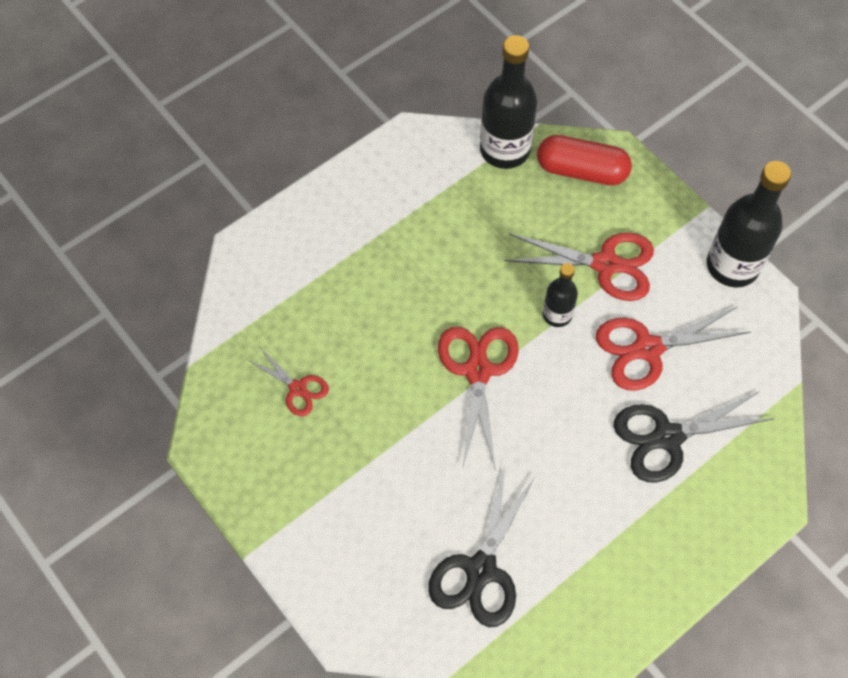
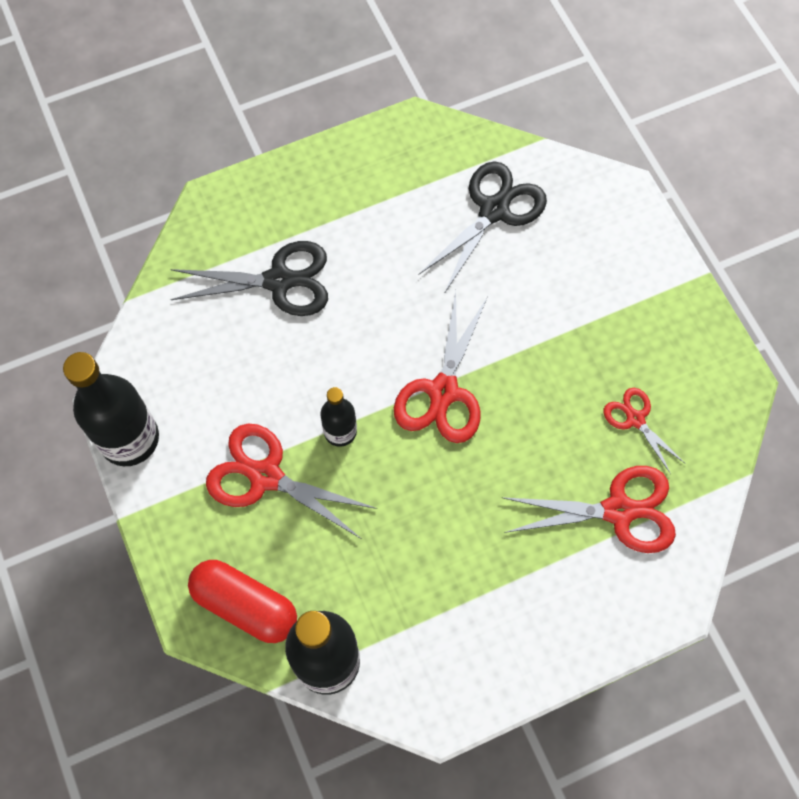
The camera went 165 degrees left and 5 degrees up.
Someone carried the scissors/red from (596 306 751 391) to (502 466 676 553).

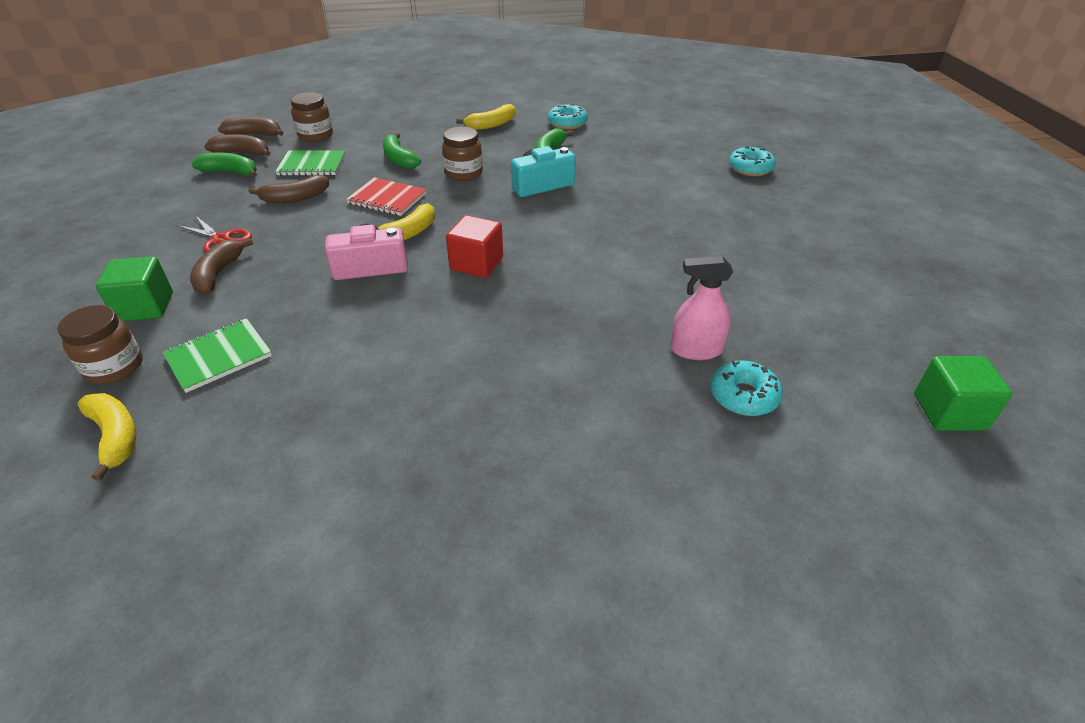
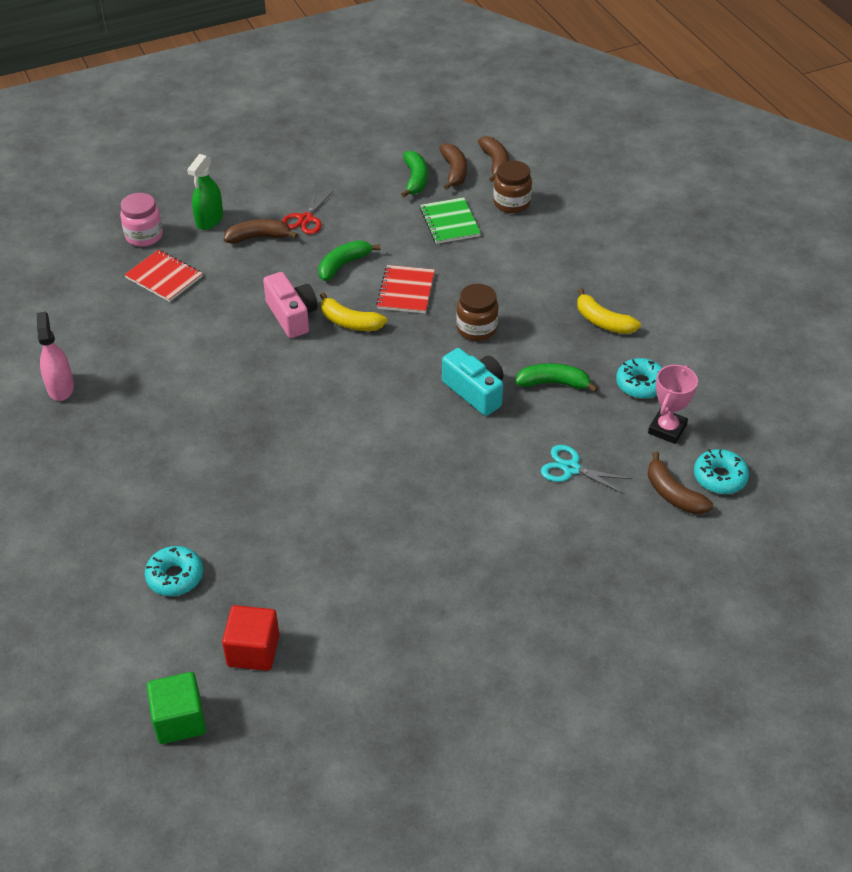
The camera went 75 degrees right and 5 degrees up.
Someone took away the banana/yellow at (78 393 137 481).
Someone put down the scissors/turquoise at (541 445 632 494).
Someone put down the trophy/pink at (648 365 698 444).
Someone carried the banana/brown from (249 175 329 203) to (648 451 713 514).
Someone carried the banana/green from (383 133 421 169) to (318 240 380 281).
Someone carried the cube/red from (446 215 503 278) to (222 605 279 671).
Someone carried the spray bottle/pink from (670 256 733 360) to (37 312 74 401).
Someone carried the donut/turquoise from (729 146 776 176) to (694 449 749 494).
Someone swapped the cube/green at (96 256 173 321) for the spray bottle/green at (187 154 223 230).
Someone repainted the jar/brown at (57 305 143 384), which became the jar/pink at (120 193 163 247).
Someone repainted the notebook/green at (163 318 272 393), which became the notebook/red at (124 250 203 302).

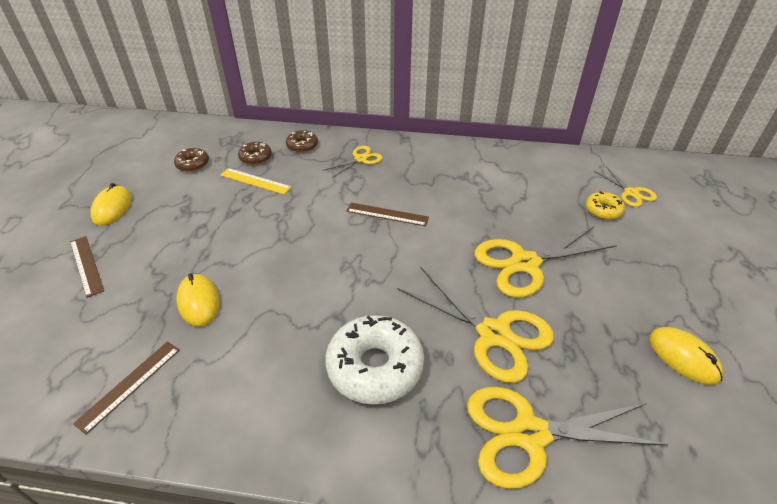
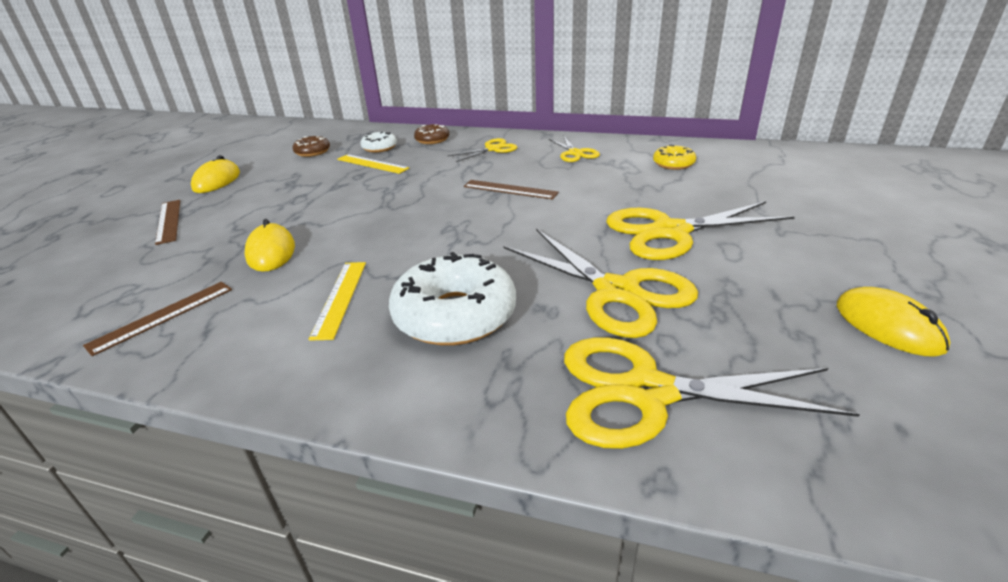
The camera went 10 degrees right and 10 degrees down.
Someone put down the ruler/yellow at (308 262 366 341).
Someone carried the donut/yellow from (586 191 625 220) to (653 144 696 170).
Someone carried the scissors/yellow from (594 166 657 207) to (549 136 600 162).
Someone repainted the donut/brown at (238 142 272 165), which became the donut/white at (360 132 397 153).

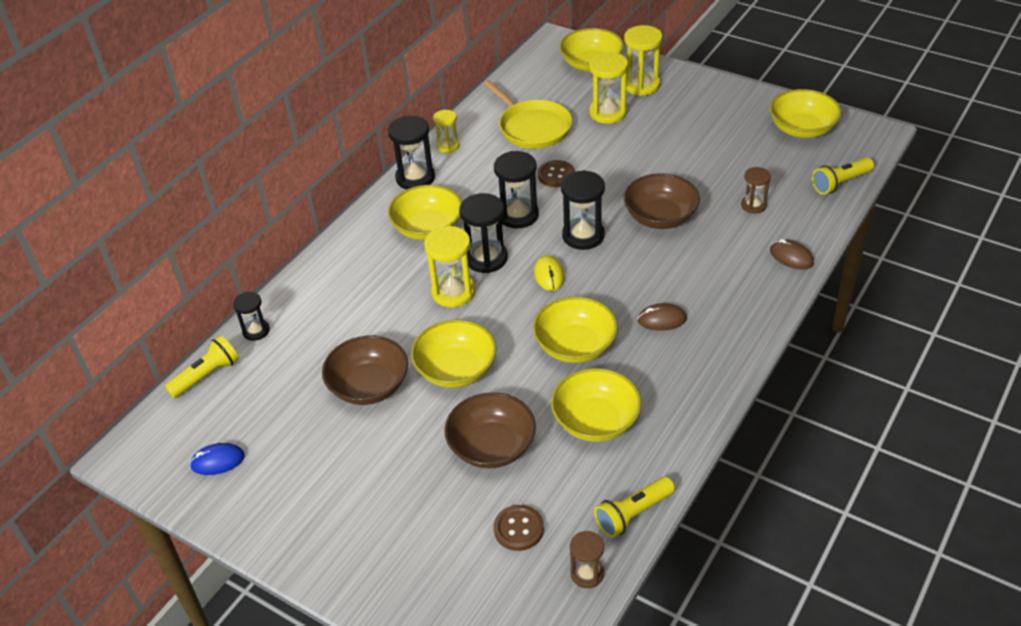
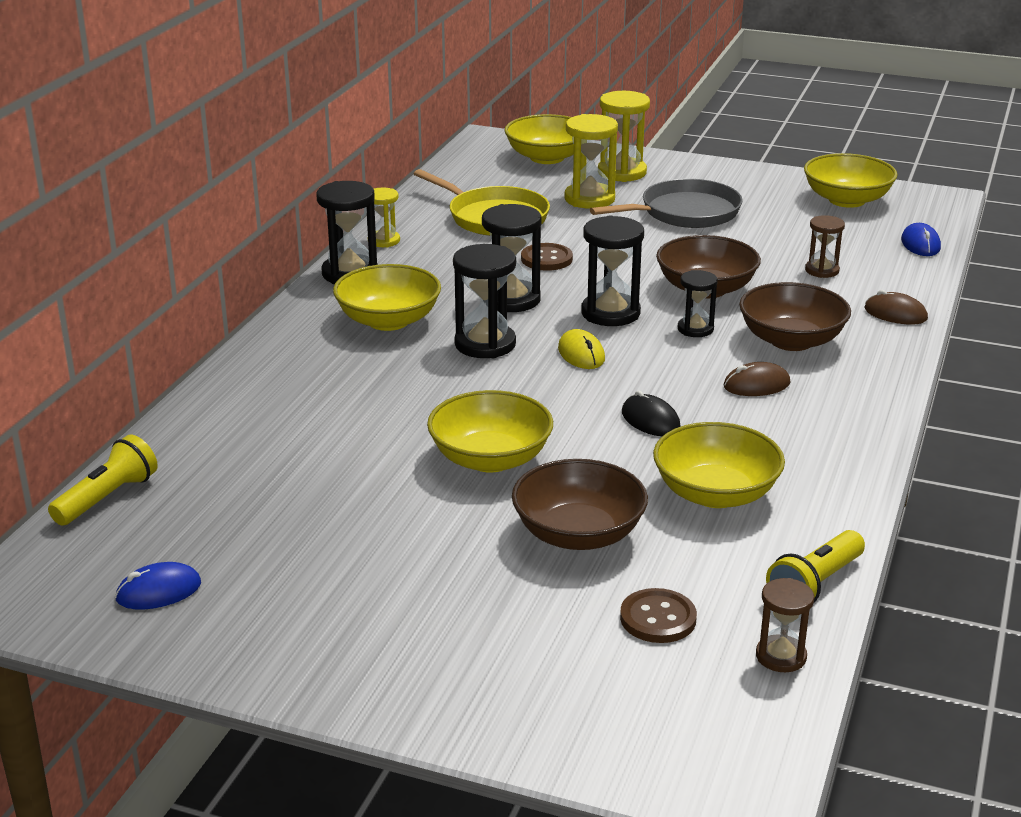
The camera went 15 degrees left and 15 degrees down.
Someone took away the hourglass/yellow at (424 226 475 307).
Someone put down the pan/grey at (590 179 743 228).
Someone carried the hourglass/black from (233 292 270 341) to (678 270 718 337).
Someone carried the bowl/brown from (322 335 408 405) to (739 282 851 351).
Someone swapped the bowl/yellow at (533 296 618 363) for the mouse/black at (622 390 681 436).
Someone swapped the flashlight/yellow at (812 157 874 195) for the mouse/blue at (901 223 941 256).

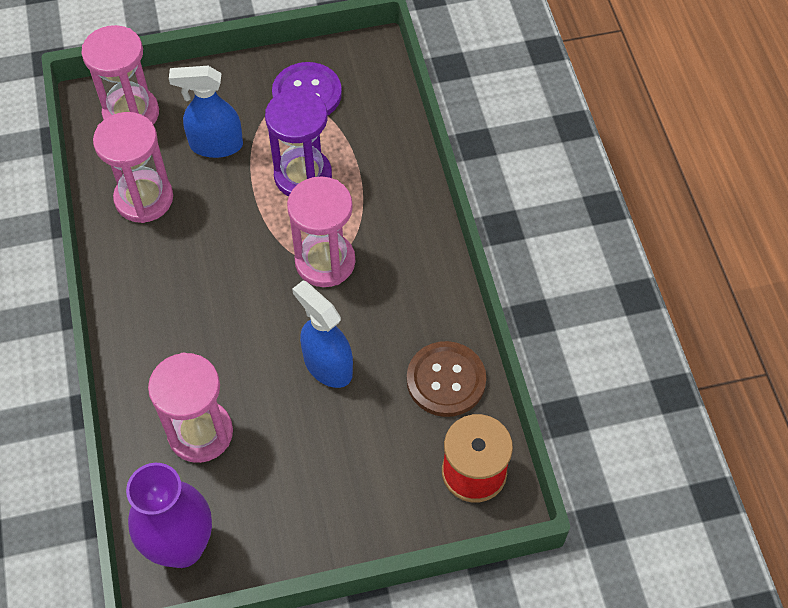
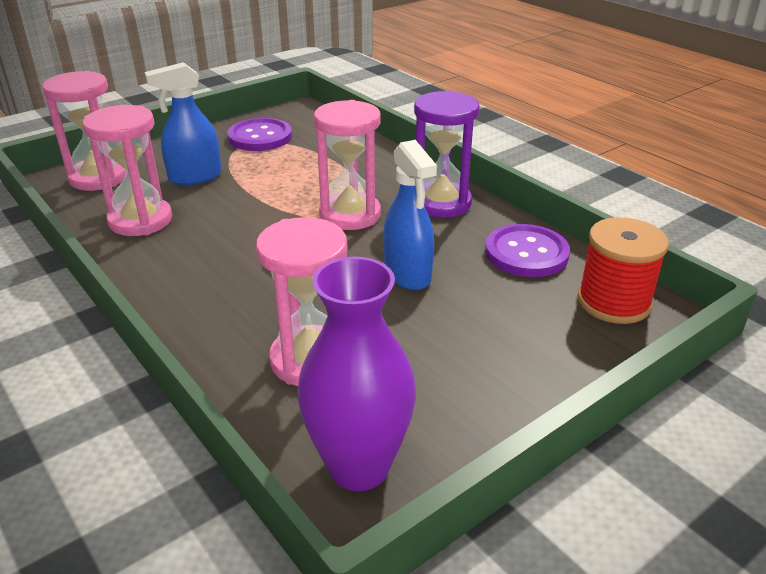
The camera went 25 degrees left and 25 degrees down.
Someone carried the hourglass/purple from (265 89 332 196) to (414 91 479 218).
Someone repainted the button/brown at (407 341 486 417), which became the button/purple at (485 224 570 277).
Someone rotated the spray bottle/blue at (292 280 353 388) by 135 degrees counterclockwise.

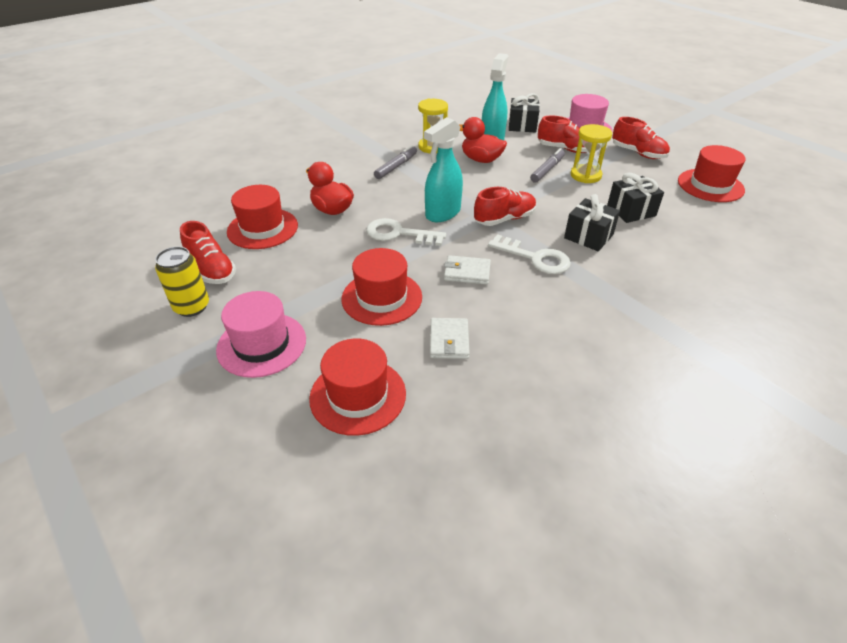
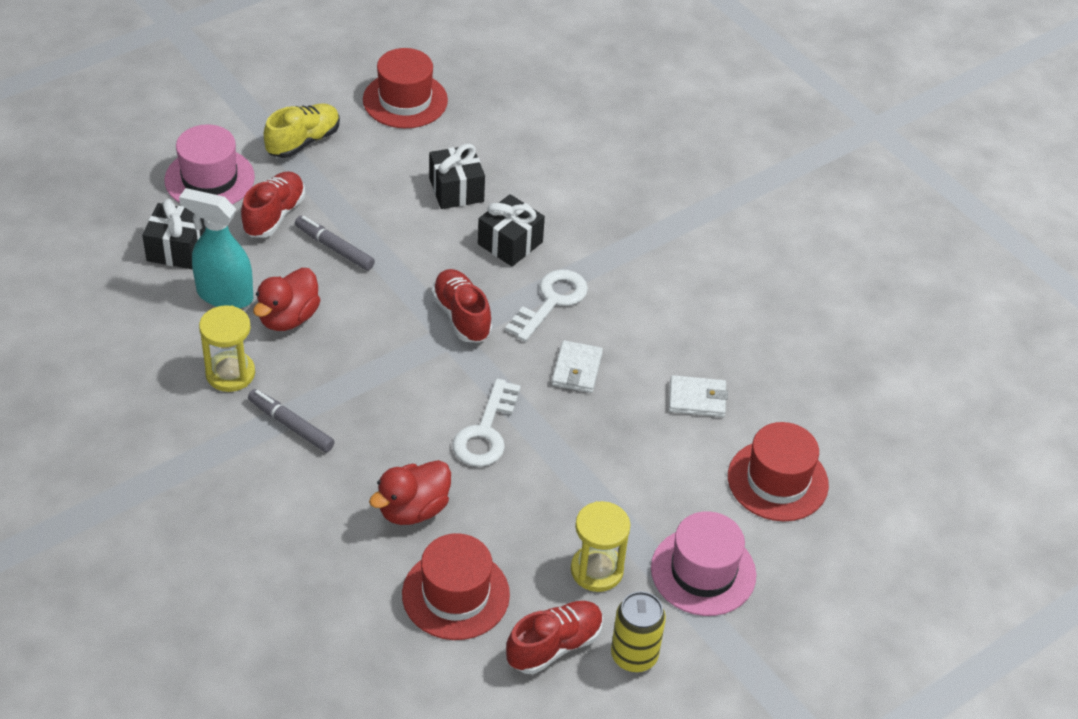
The camera went 90 degrees left and 5 degrees up.
Someone took away the hat/red at (341 248 422 326).
Someone took away the spray bottle/turquoise at (424 117 463 222).
Someone carried the hourglass/yellow from (571 124 612 183) to (571 501 630 592).
Someone repainted the shoe/red at (612 117 670 159), which became the shoe/yellow at (264 103 340 158).

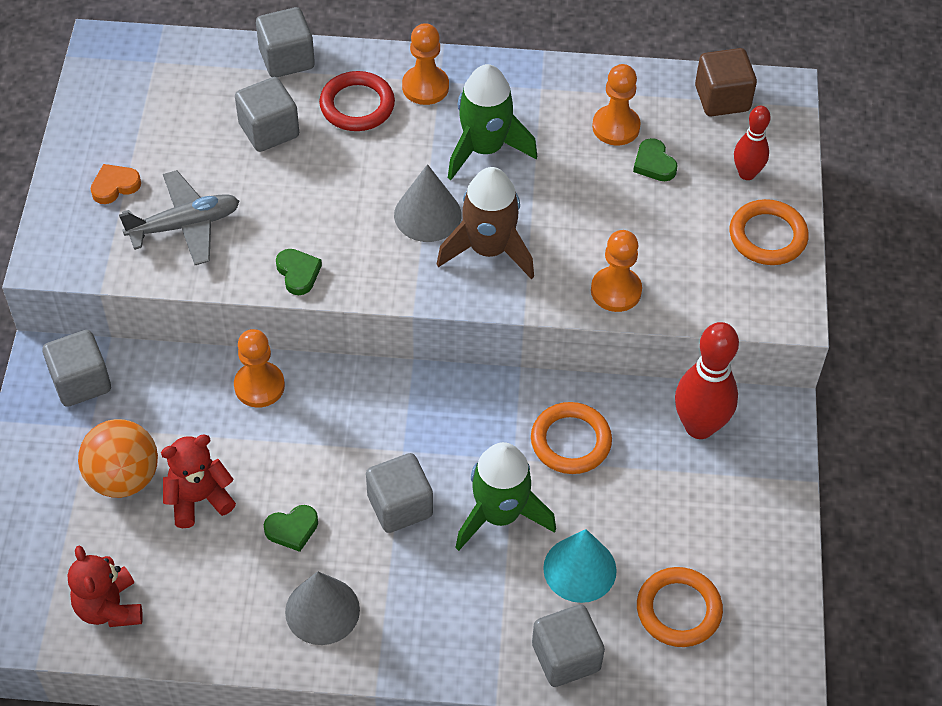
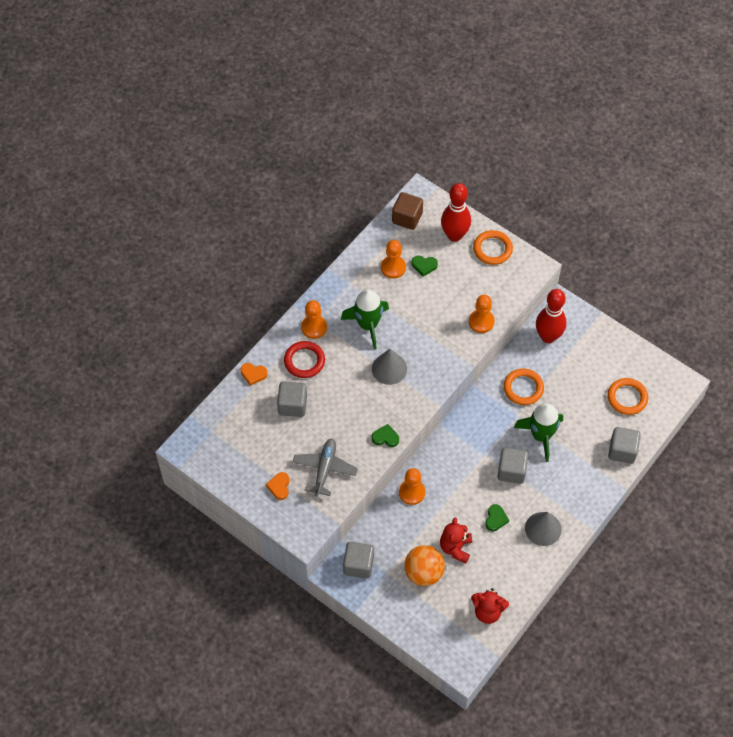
The camera went 55 degrees left and 5 degrees up.
Someone took away the rocket/brown at (437 167 534 279).
Someone took away the cone/turquoise at (543 529 617 603).
Someone swapped the cube/grey at (256 7 315 77) for the heart/orange at (241 363 268 386).
Someone scaled the bowling pin/red at (734 106 770 180) by 1.69.

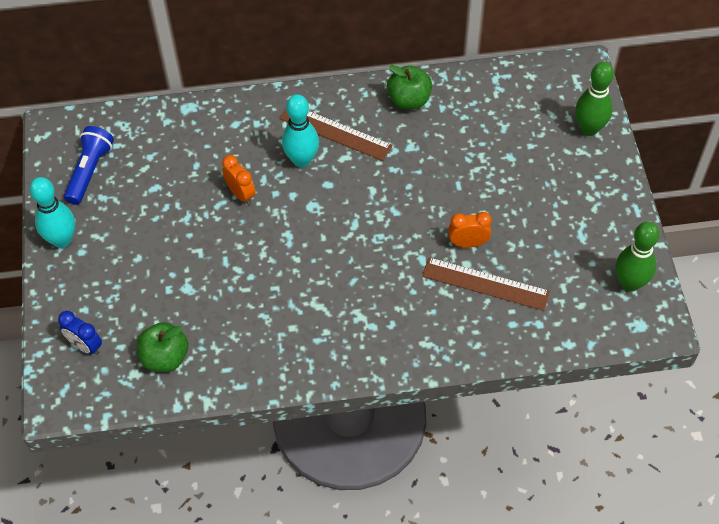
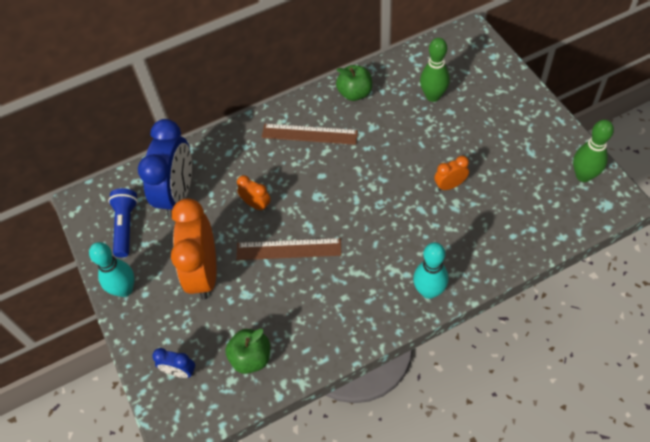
The camera went 15 degrees left and 0 degrees up.
Someone put down the clock/blue at (138 119 192 217).
Someone put down the clock/orange at (171 198 216 300).
Someone carried the bowling pin/turquoise from (282 94 319 168) to (413 242 449 299).
Someone carried the ruler/brown from (422 257 550 311) to (236 238 342 260).
Someone carried the bowling pin/green from (575 62 614 136) to (420 38 450 102).

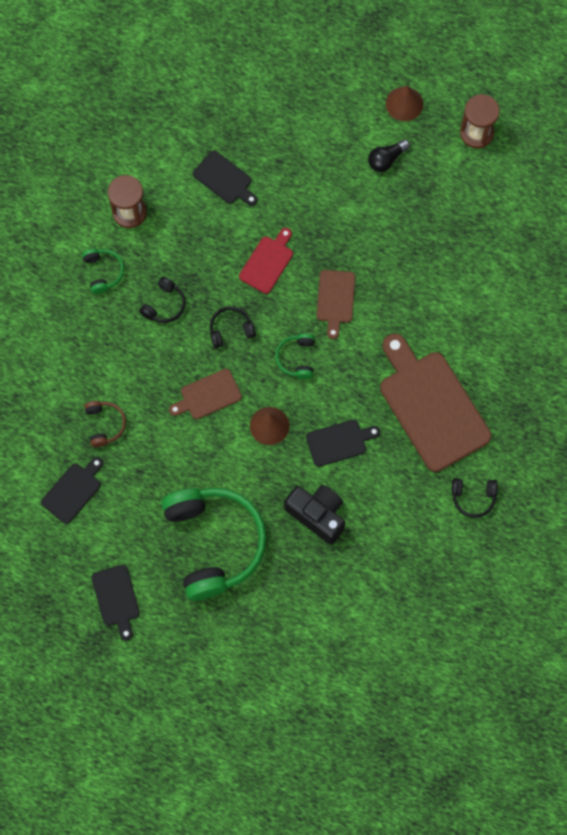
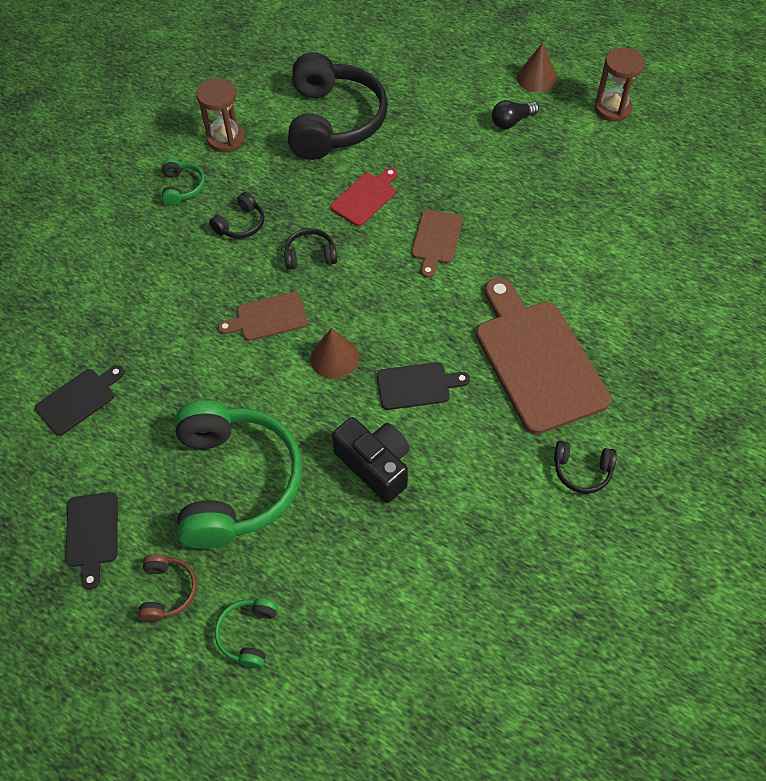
The camera went 10 degrees right and 15 degrees down.
Someone carried the headphones/brown from (84 401 126 447) to (138 554 197 622).
Someone carried the headphones/green from (275 333 315 379) to (215 598 278 668).
Someone swapped the cutting board/black at (193 151 258 206) for the headphones/black at (288 52 388 160).

